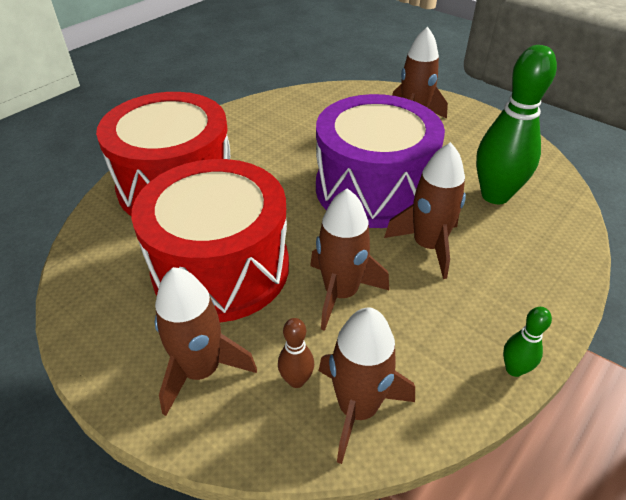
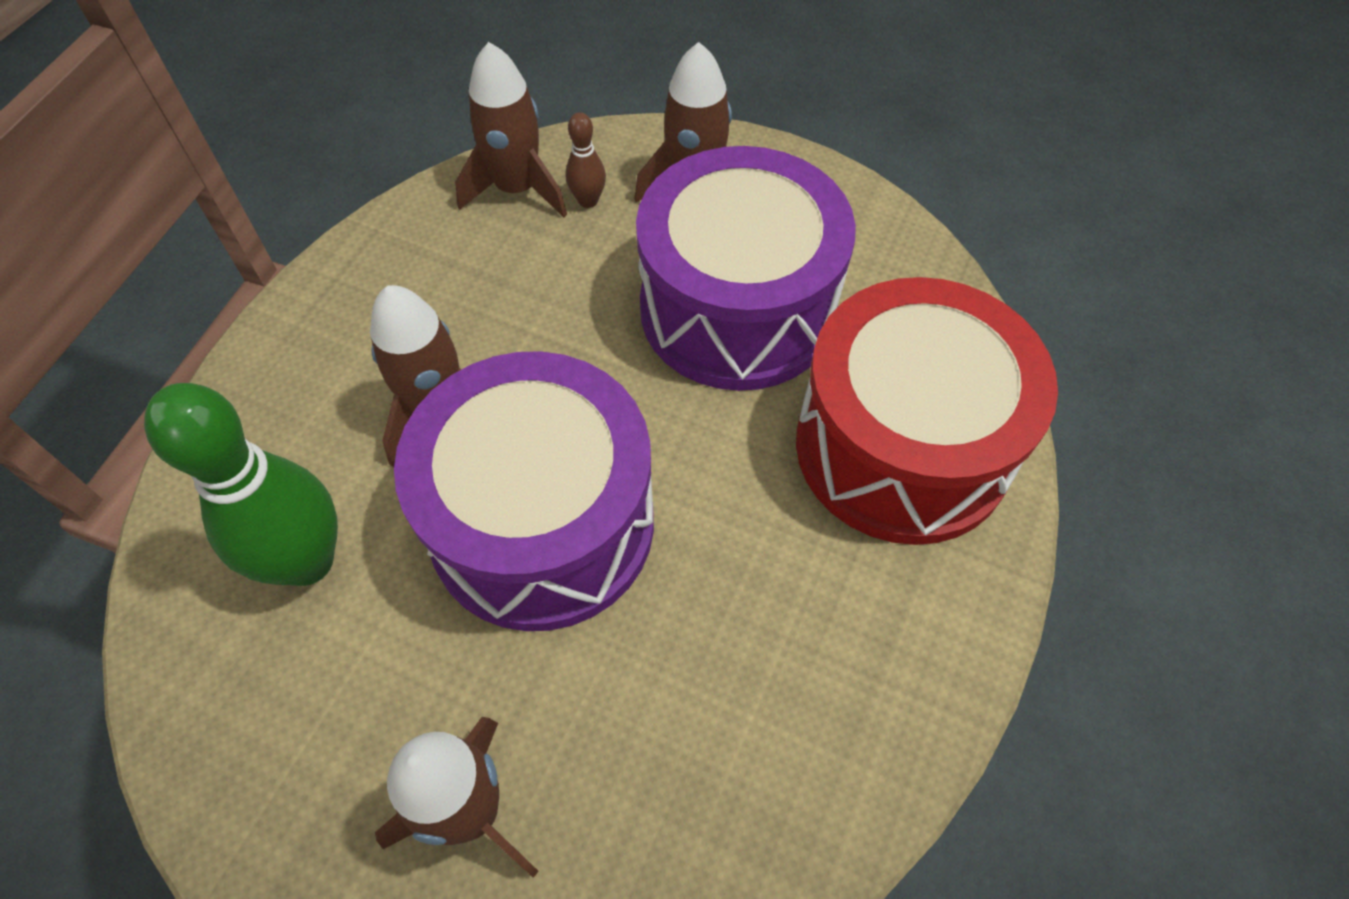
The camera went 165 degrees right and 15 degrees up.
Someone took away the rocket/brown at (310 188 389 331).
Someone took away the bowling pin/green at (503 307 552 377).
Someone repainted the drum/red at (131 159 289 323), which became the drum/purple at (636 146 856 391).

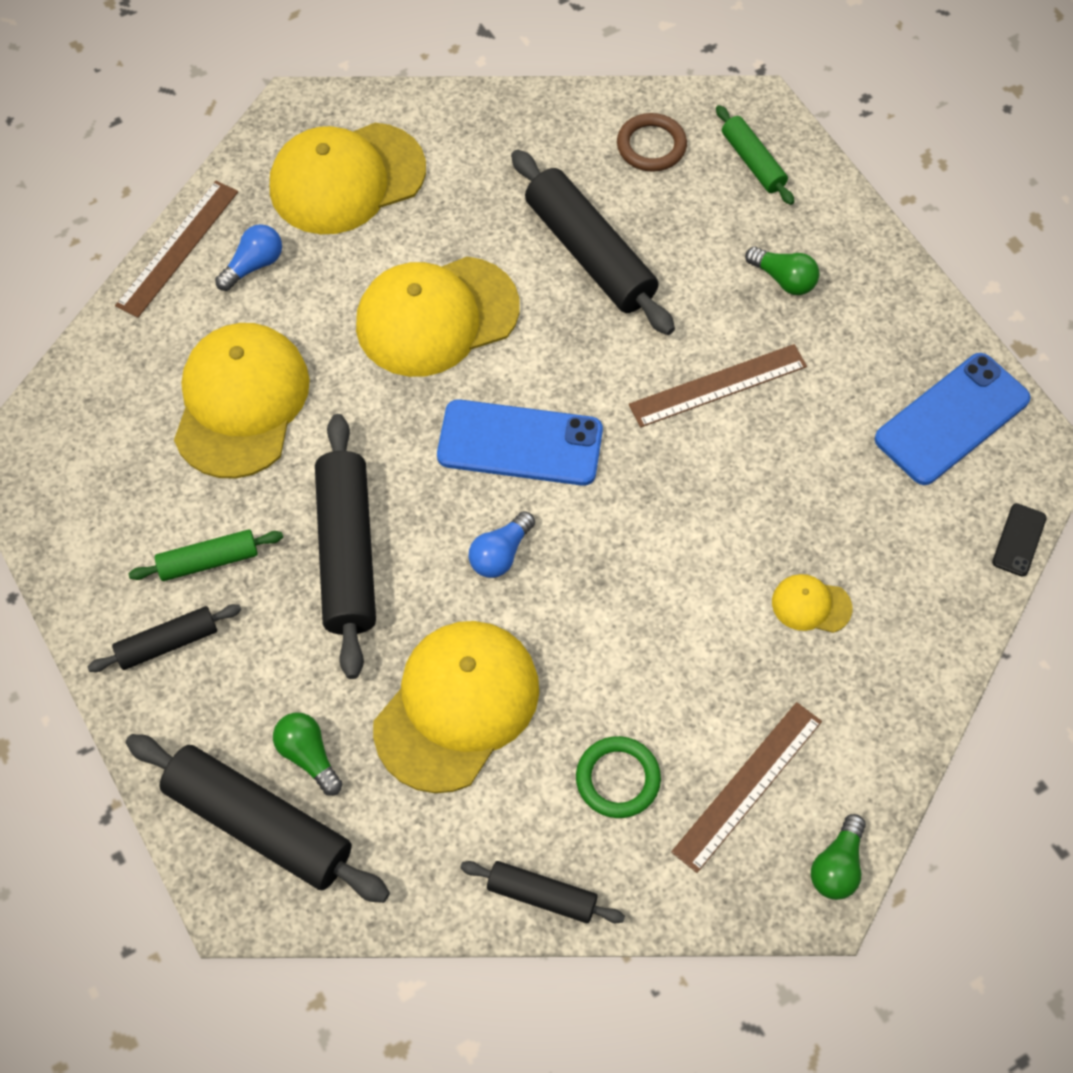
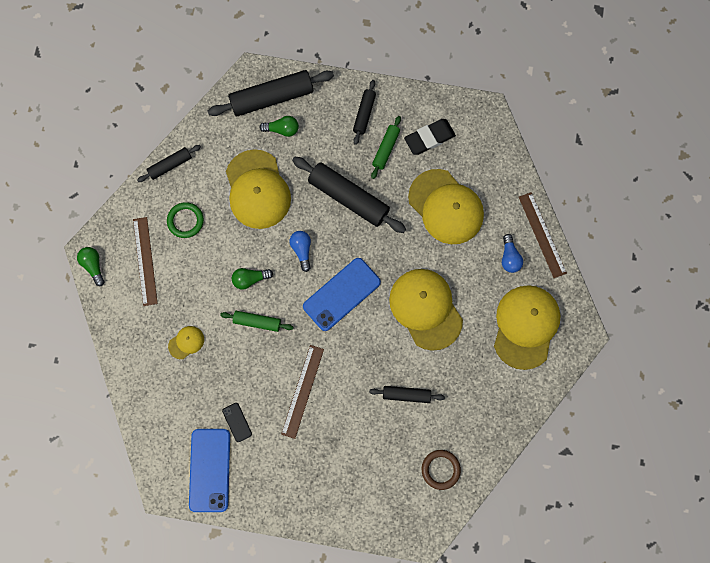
The camera went 130 degrees right and 15 degrees up.
Someone put down the eraser/black at (404 119 456 155).
Someone carried the rolling pin/green from (716 105 794 205) to (220 311 293 332).
Someone carried the light bulb/green from (745 246 820 295) to (232 268 273 290).
Someone carried the phone/black from (992 503 1047 577) to (222 403 252 442).
Someone rotated the cap/yellow at (356 257 520 377) by 45 degrees counterclockwise.
Someone scaled the rolling pin/black at (511 150 675 335) by 0.54.

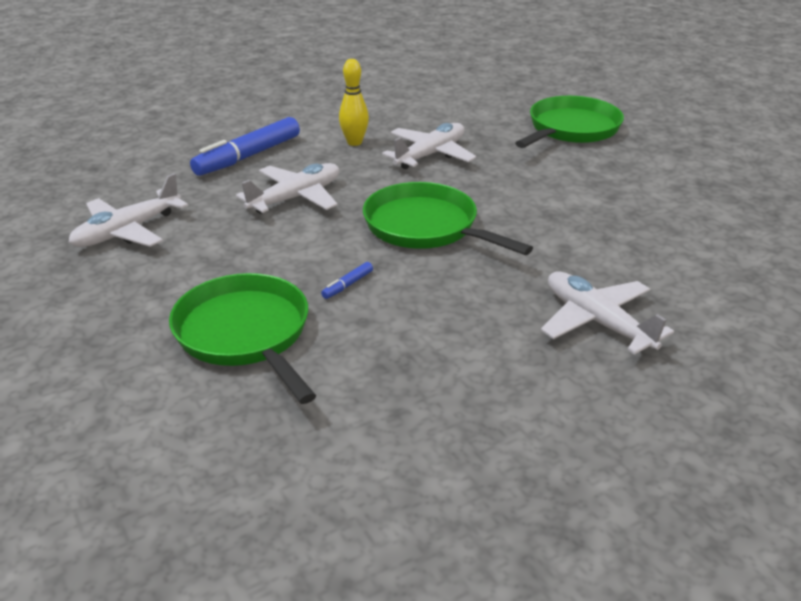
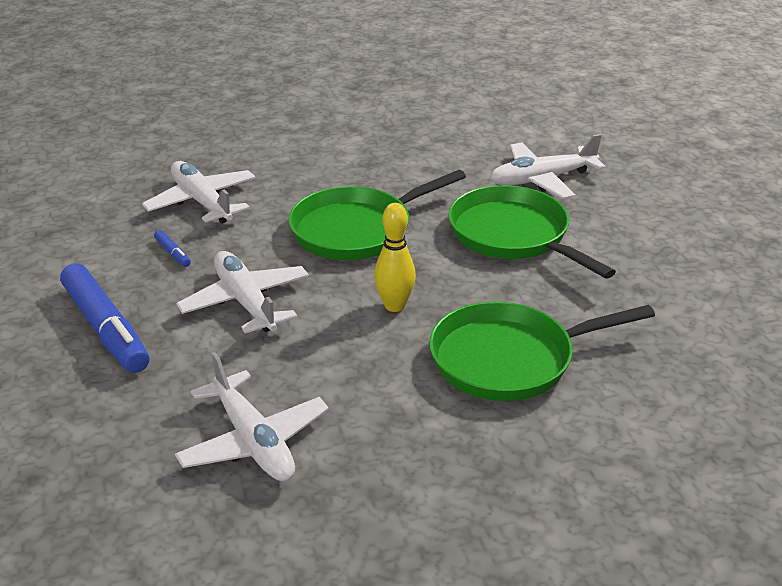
The camera went 75 degrees left and 0 degrees up.
Someone carried the marker/blue from (321 262 373 299) to (154 230 191 267).
Someone carried the bowling pin/yellow from (339 59 369 146) to (374 203 416 312).
Someone carried the pan/green from (515 96 624 148) to (448 185 616 279).

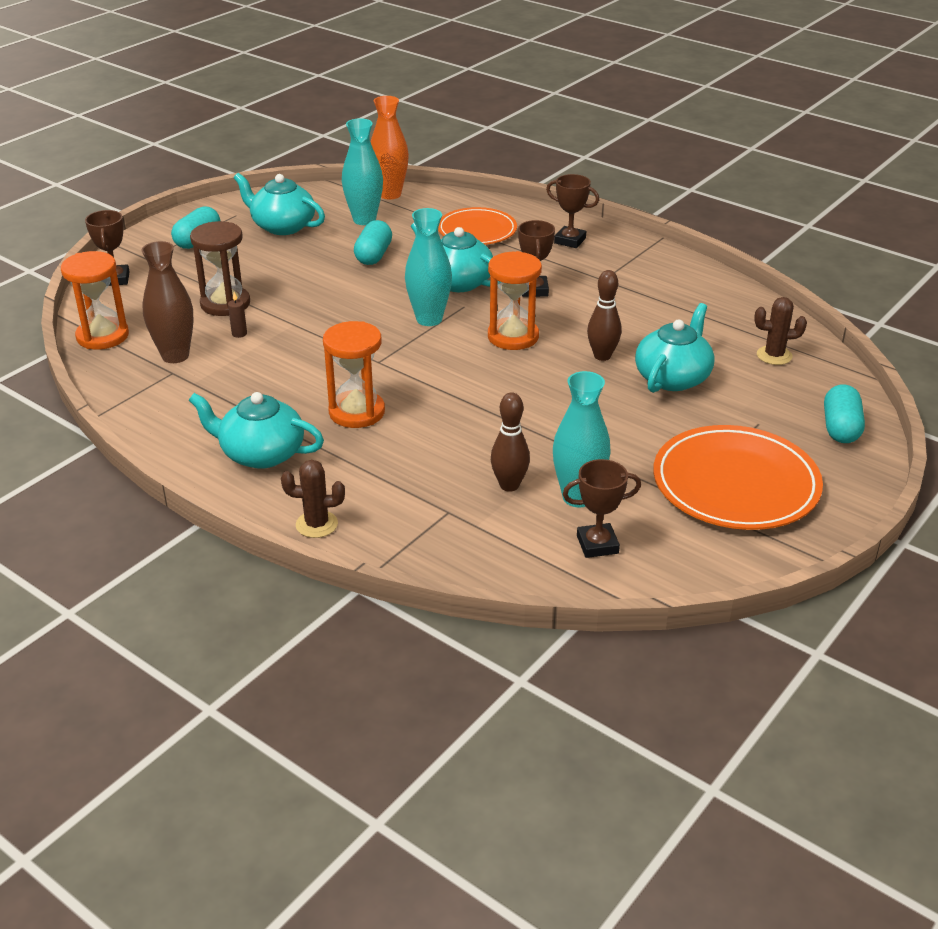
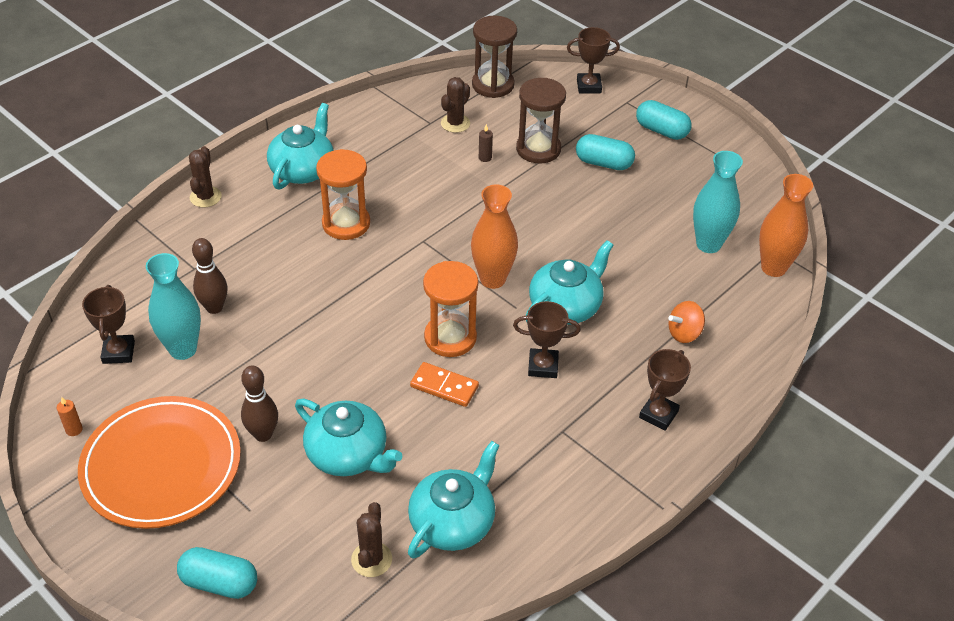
The camera went 95 degrees right and 10 degrees up.
Someone put down the candle/orange at (57 397 83 436).
Someone put down the domino/orange at (410 362 479 407).
Someone carried the teapot/turquoise from (234 173 325 235) to (408 441 500 559).
Someone carried the capsule/turquoise from (354 220 392 265) to (576 134 635 170).
Someone carried the bowling pin/brown from (587 270 622 361) to (241 365 278 442).
Someone swapped the vase/brown at (141 241 194 363) for the cactus/brown at (441 77 470 133).
Someone swapped the plate/orange at (438 207 517 245) for the spinning top/orange at (668 301 705 343).
Someone repainted the hourglass/orange at (61 251 129 349), which became the hourglass/brown at (472 16 517 98).
Someone repainted the vase/turquoise at (405 208 452 326), which became the vase/orange at (471 185 518 289).

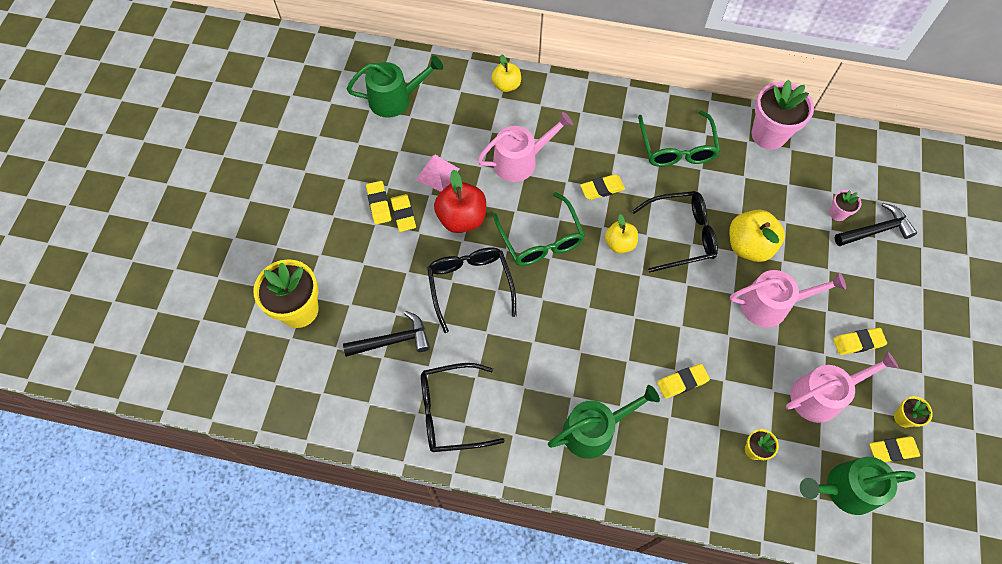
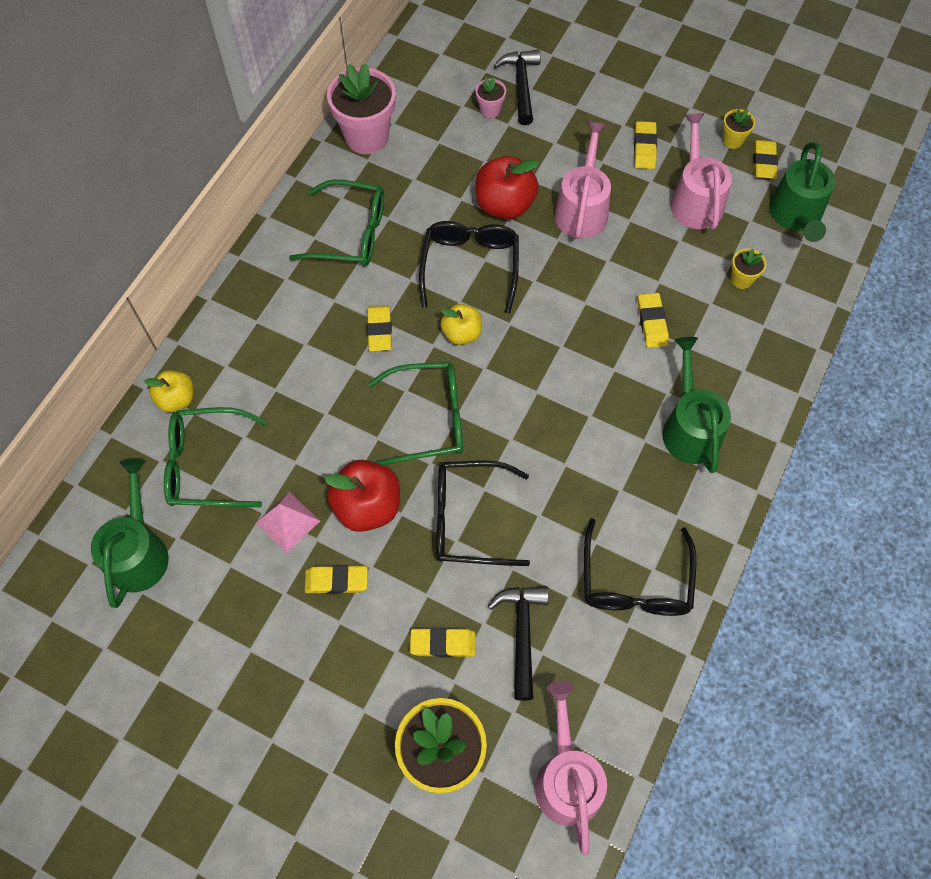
The camera went 75 degrees left and 0 degrees up.
Someone put down the glasses/green at (164 407 267 507).
Someone carried the eraser/yellow from (366 181 391 224) to (410 628 476 657).
Someone carried the watering can/pink from (477 112 573 182) to (535 681 607 855).
Someone repainted the apple/yellow at (729 210 785 262), which became the apple/red at (475 156 539 219).

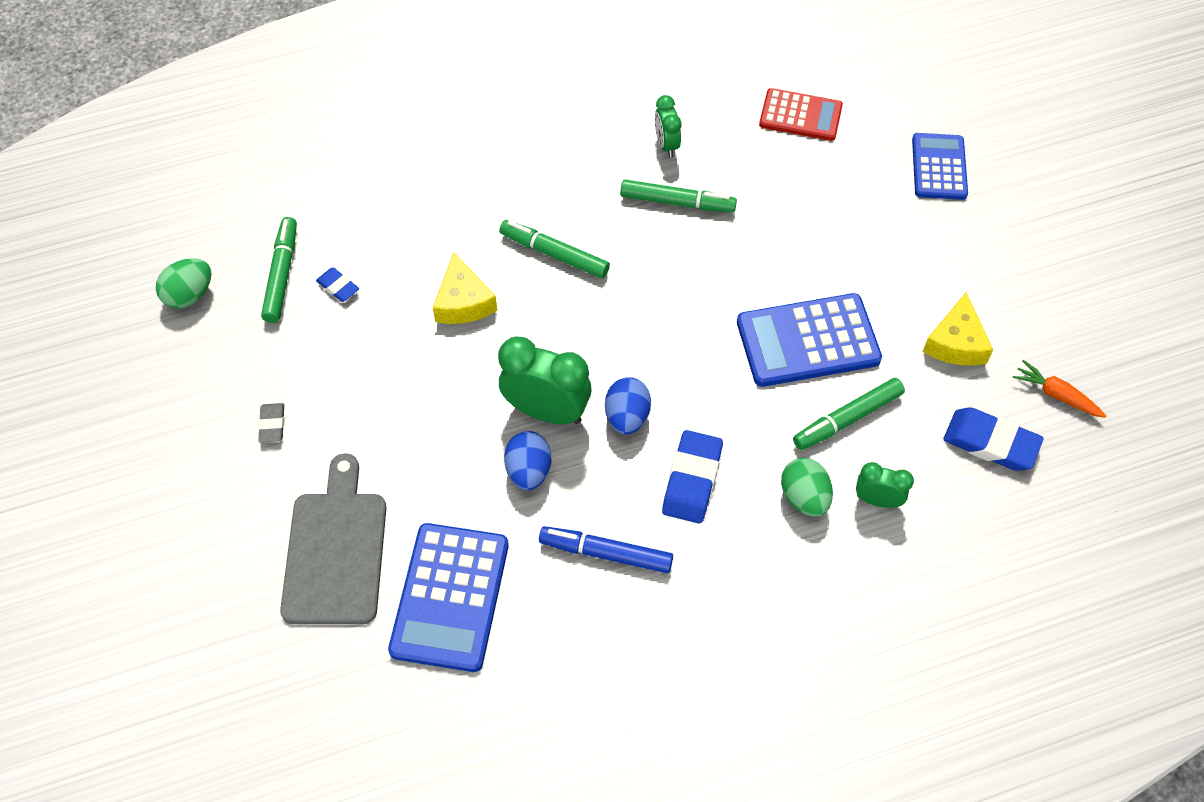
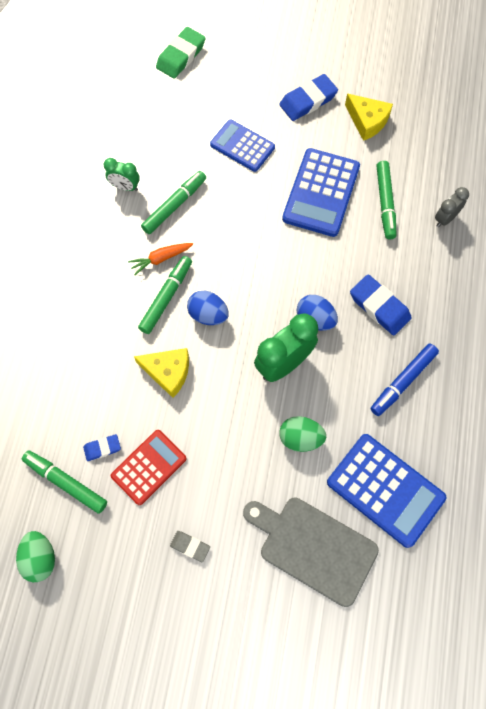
The camera went 60 degrees left and 10 degrees up.
Someone put down the eraser/green at (156 27 205 79).
Someone carried the egg/blue from (504 431 551 490) to (187 290 229 325).
Someone carried the calculator/red from (759 88 843 141) to (111 430 187 505).
Someone carried the egg/green from (781 458 833 517) to (279 416 326 452).
Someone carried the calculator/blue from (912 133 968 200) to (210 120 275 172).
Someone carried the eraser/blue from (943 407 1044 471) to (279 74 338 121).
Someone carried the carrot/orange from (1013 360 1106 418) to (128 243 193 275).
Someone repainted the clock/green at (856 462 914 508), which became the clock/grey at (435 187 469 227).
Someone rotated the marker/green at (499 220 610 278) by 150 degrees clockwise.

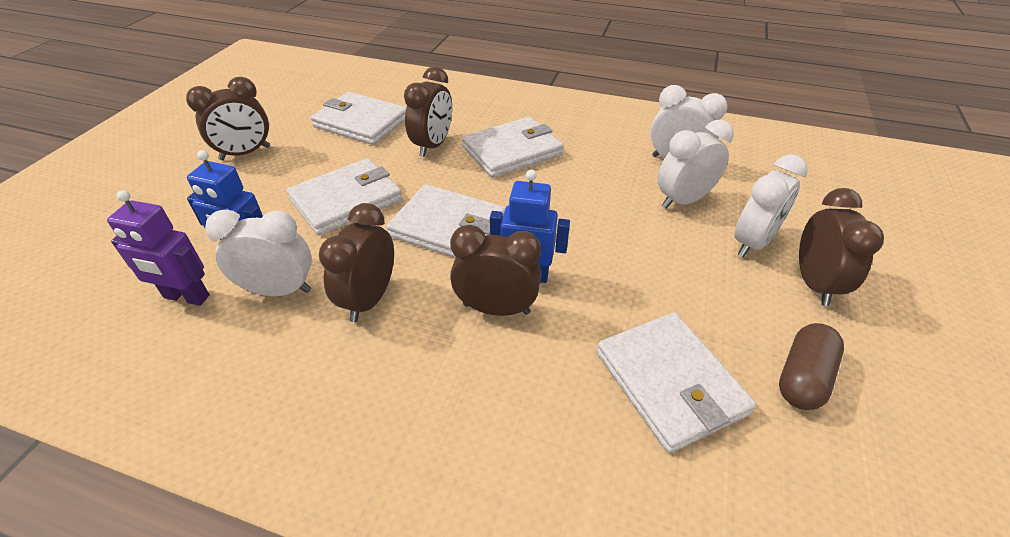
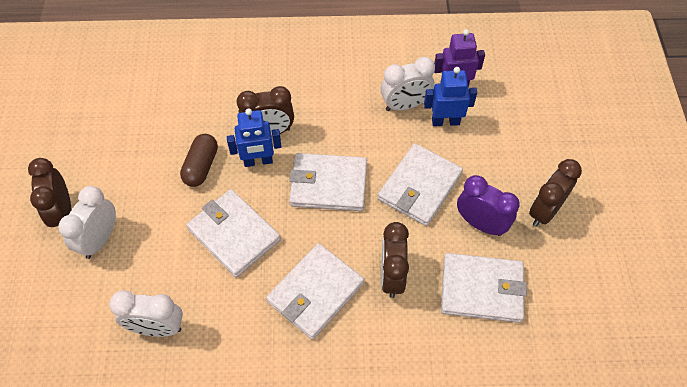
The camera went 160 degrees right and 15 degrees up.
Someone took away the clock/brown at (319 203 394 322).
Someone took away the clock/white at (658 120 734 209).
Someone put down the clock/purple at (457 175 520 236).
Someone carried the wallet/white from (597 312 756 453) to (186 189 281 278).
Someone carried the capsule/brown from (779 323 844 410) to (180 134 218 187).

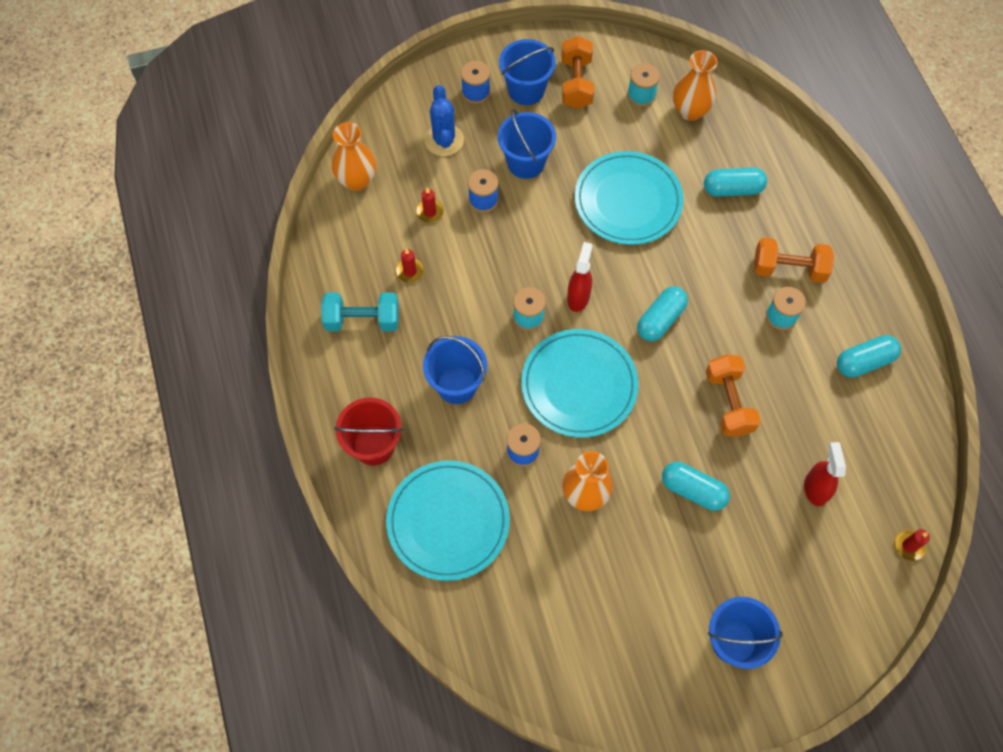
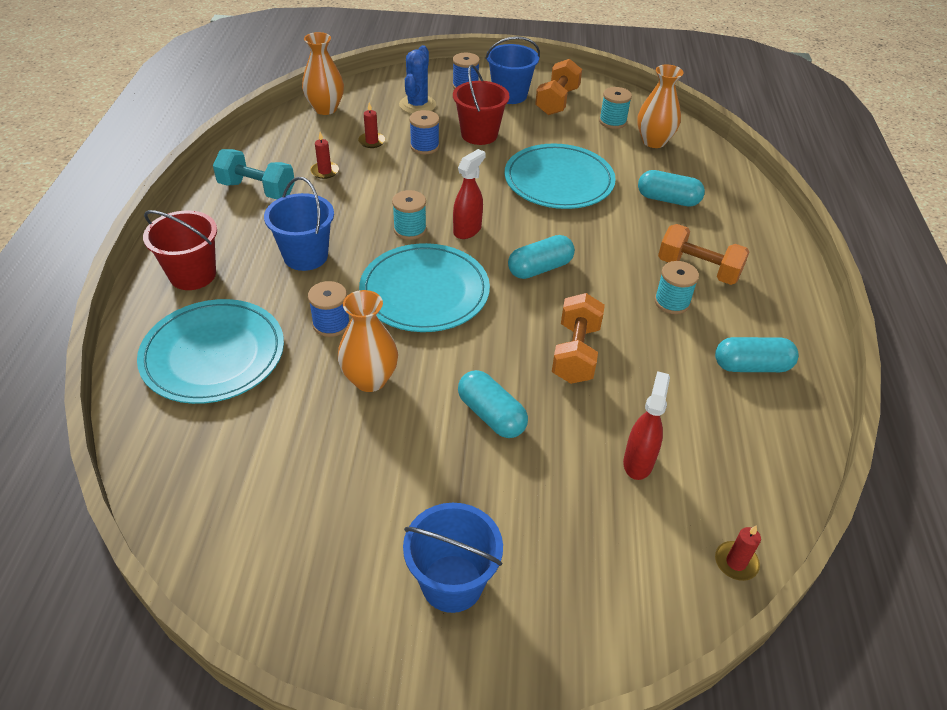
The camera went 20 degrees right and 20 degrees down.
Someone repainted the bucket/blue at (498 109 556 179), which became the bucket/red at (453 65 510 145).

